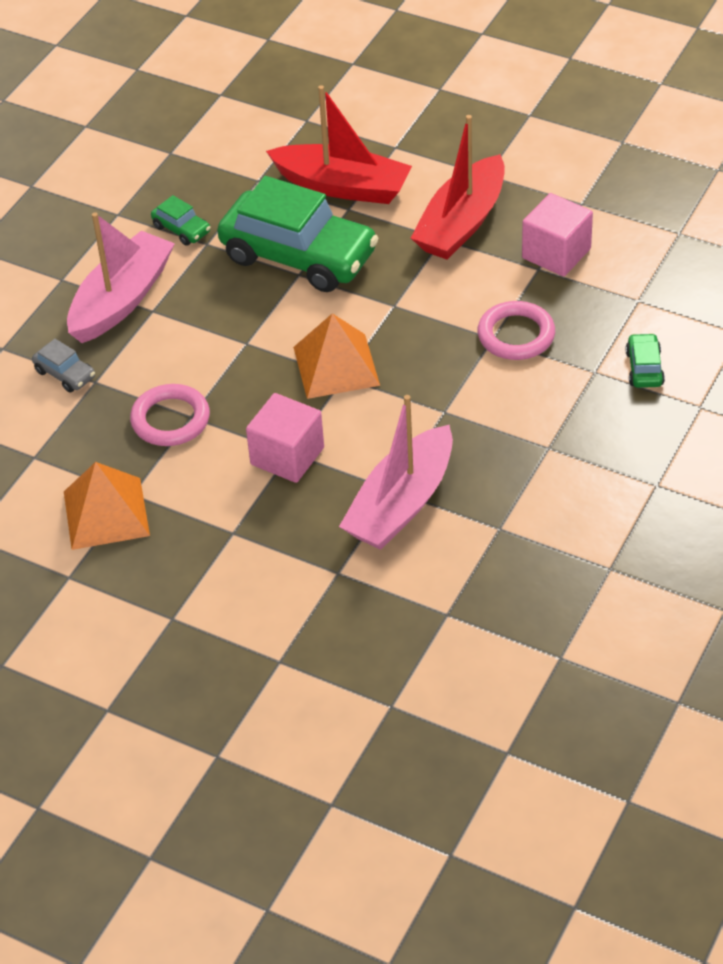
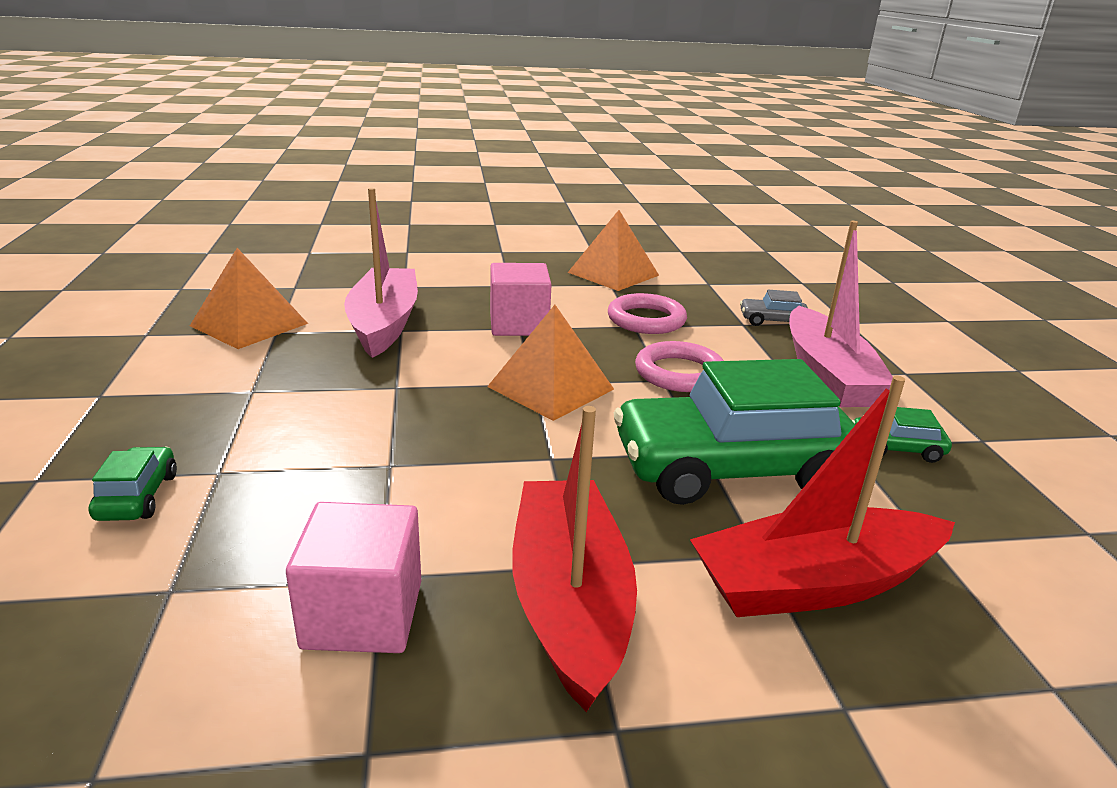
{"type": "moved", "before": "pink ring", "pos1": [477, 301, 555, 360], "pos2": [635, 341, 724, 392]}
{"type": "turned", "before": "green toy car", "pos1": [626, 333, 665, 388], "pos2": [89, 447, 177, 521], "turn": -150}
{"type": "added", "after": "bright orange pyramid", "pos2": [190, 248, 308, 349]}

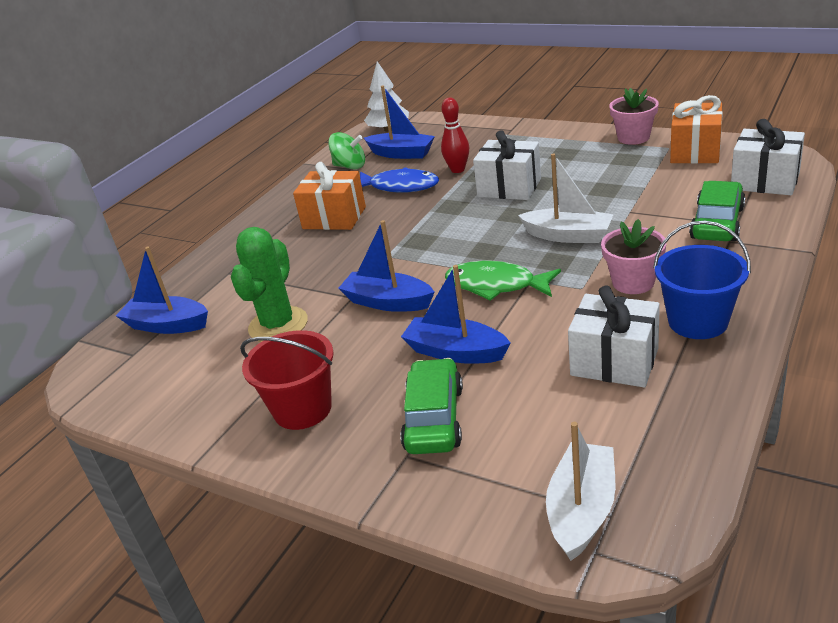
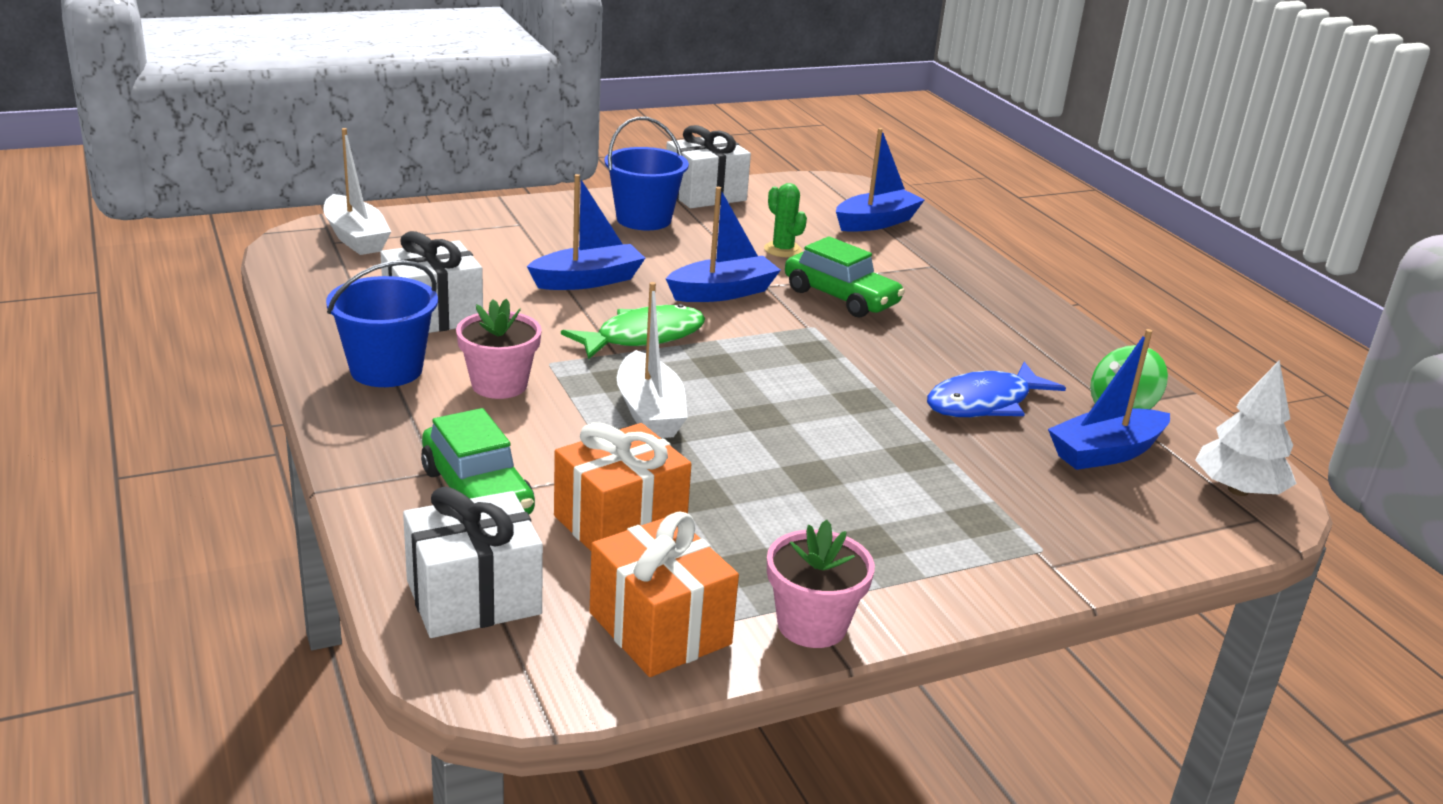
{"type": "removed", "before": "red tenpin", "pos1": [441, 97, 469, 173]}
{"type": "moved", "before": "white present", "pos1": [473, 130, 541, 200], "pos2": [666, 125, 751, 208]}
{"type": "turned", "before": "white boat", "pos1": [518, 153, 614, 243], "pos2": [617, 282, 688, 438], "turn": -75}
{"type": "moved", "before": "bright orange present", "pos1": [293, 162, 366, 230], "pos2": [554, 422, 691, 551]}
{"type": "resized", "before": "green prickly plant", "pos1": [231, 227, 308, 342], "pos2": [764, 183, 807, 257], "scale": 0.57}
{"type": "recoloured", "before": "red sand bucket", "after": "cobalt sand bucket", "pos1": [240, 330, 334, 430], "pos2": [604, 117, 689, 230]}
{"type": "moved", "before": "green toy car", "pos1": [400, 358, 463, 454], "pos2": [785, 236, 905, 318]}

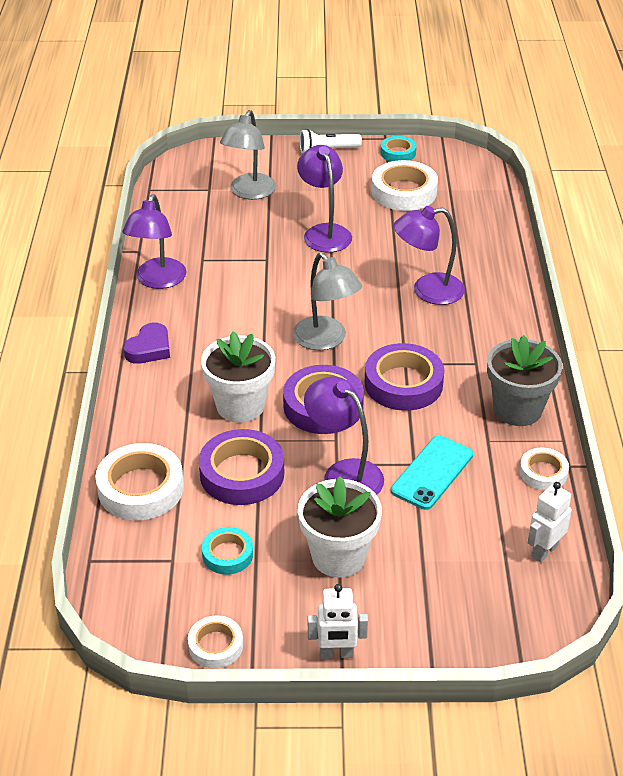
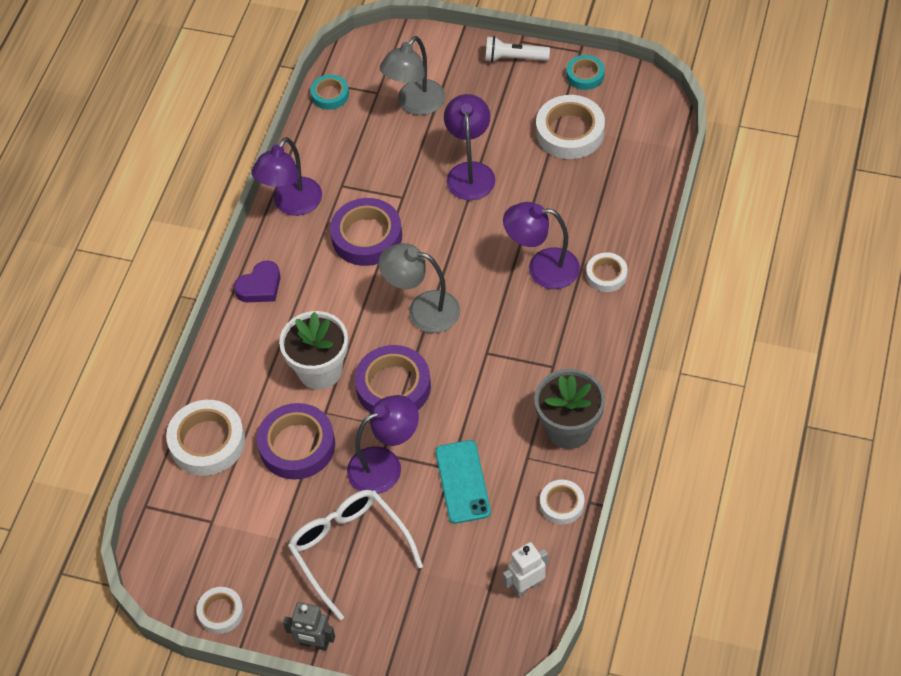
{"type": "turned", "before": "grey lamp", "pos1": [293, 252, 362, 350], "pos2": [379, 243, 460, 333], "turn": 120}
{"type": "moved", "before": "violet roll of tape", "pos1": [365, 343, 444, 411], "pos2": [330, 198, 402, 266]}
{"type": "turned", "before": "violet lamp", "pos1": [304, 377, 384, 495], "pos2": [347, 395, 419, 494], "turn": 90}
{"type": "turned", "before": "teal smartphone", "pos1": [391, 435, 473, 510], "pos2": [435, 440, 491, 524], "turn": -60}
{"type": "replaced", "before": "white flower pot", "after": "white eyeglasses", "pos1": [298, 476, 382, 577], "pos2": [288, 490, 423, 620]}
{"type": "moved", "before": "teal roll of tape", "pos1": [202, 527, 253, 575], "pos2": [310, 74, 349, 110]}
{"type": "recoloured", "before": "white robot", "after": "grey robot", "pos1": [308, 584, 368, 659], "pos2": [283, 602, 335, 651]}
{"type": "added", "after": "white roll of tape", "pos2": [586, 253, 628, 292]}

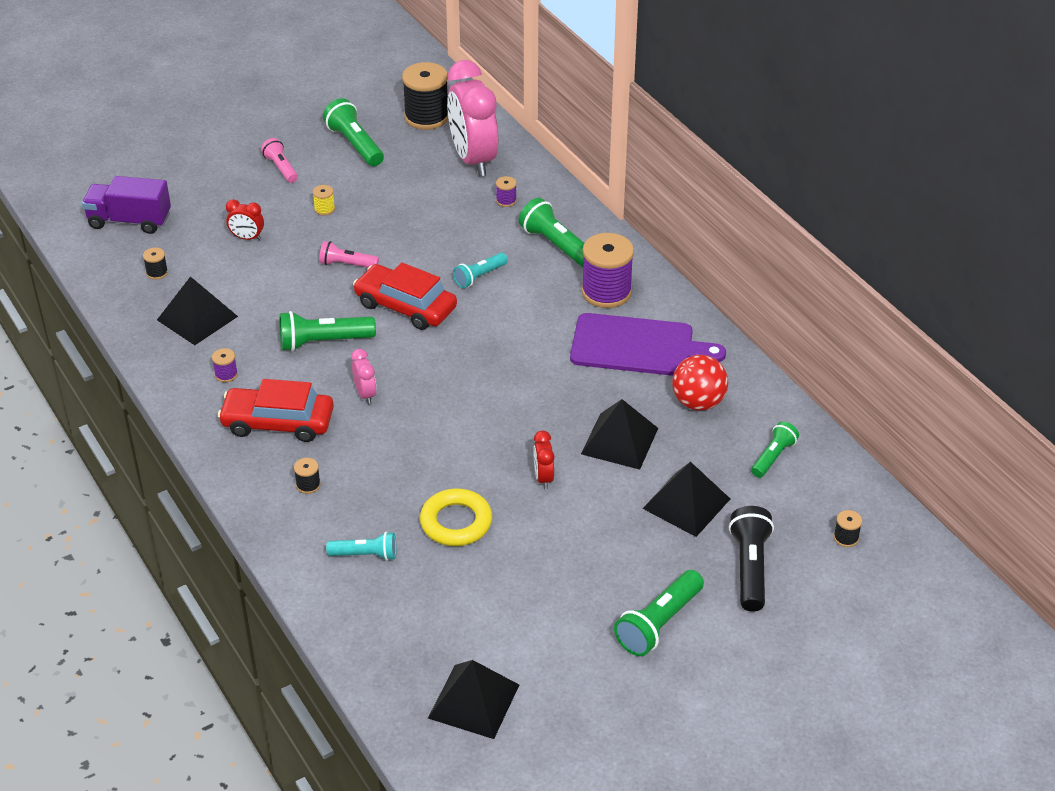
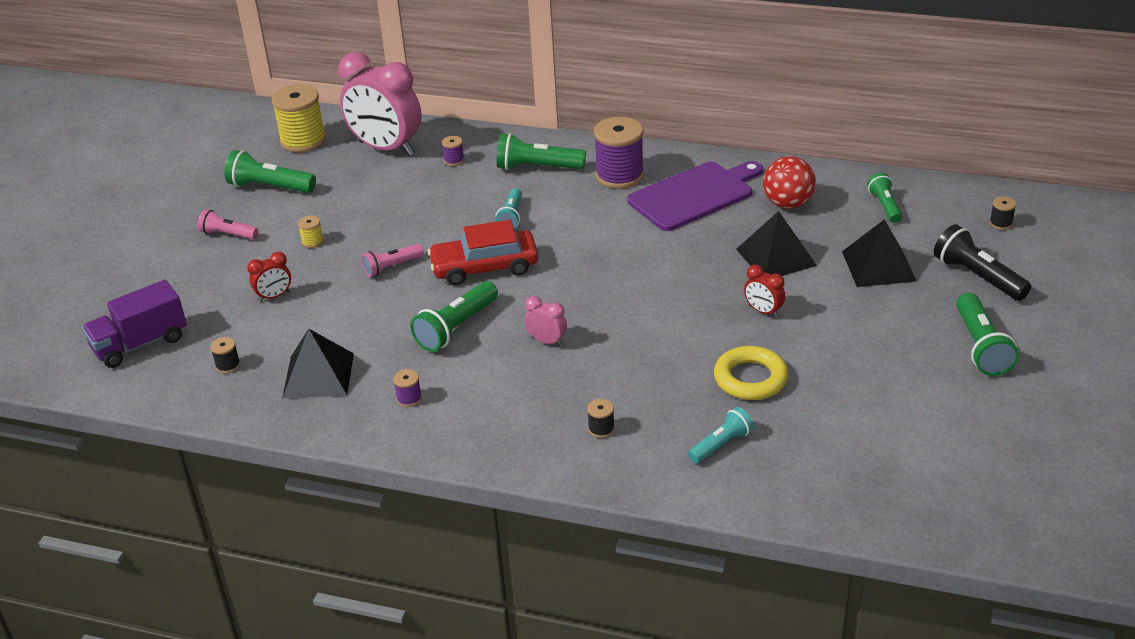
{"type": "recoloured", "before": "ebony bobbin", "after": "yellow bobbin", "pos1": [402, 62, 448, 130], "pos2": [271, 84, 326, 153]}
{"type": "removed", "before": "red toy car", "pos1": [218, 379, 334, 442]}
{"type": "removed", "before": "ebony pyramid", "pos1": [428, 660, 519, 739]}

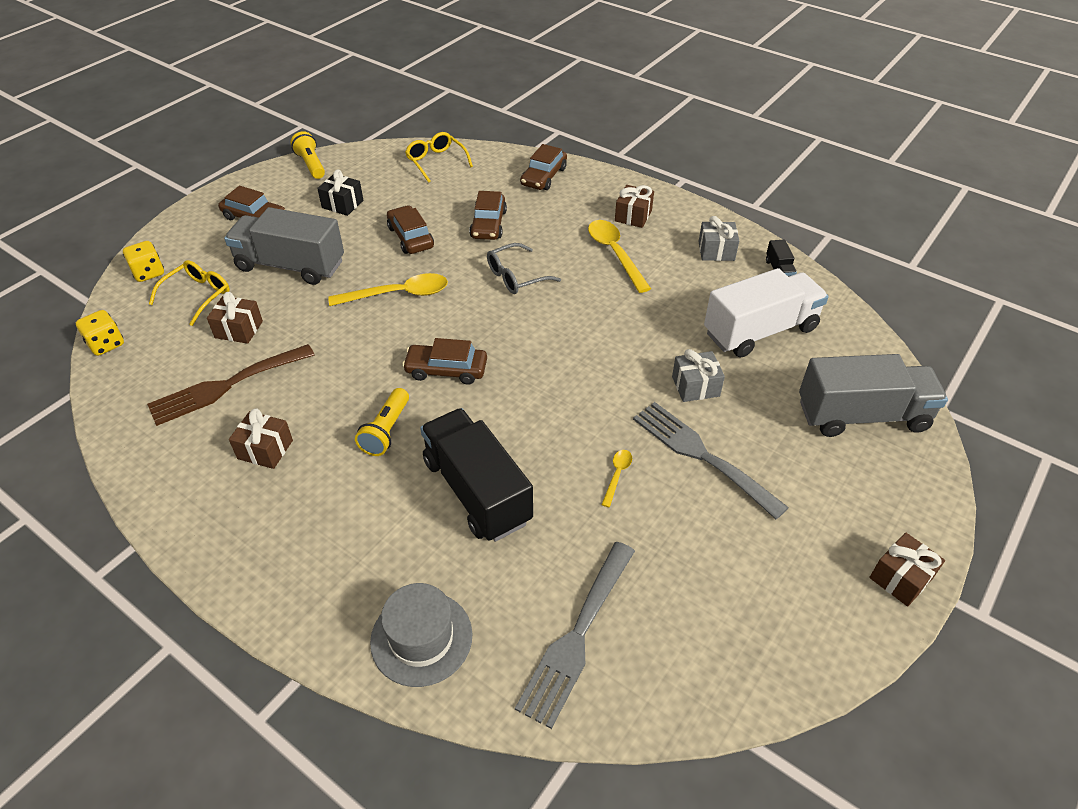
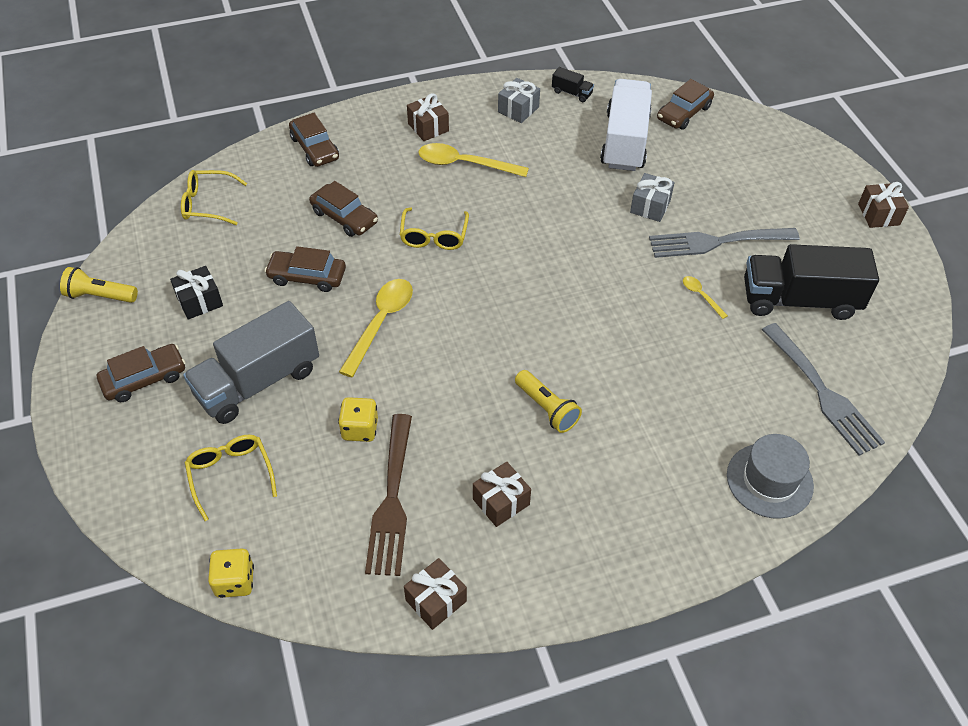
{"type": "moved", "before": "yellow game die", "pos1": [123, 241, 164, 282], "pos2": [338, 397, 378, 442]}
{"type": "recoloured", "before": "grey eyeglasses", "after": "yellow eyeglasses", "pos1": [487, 243, 561, 294], "pos2": [400, 207, 469, 250]}
{"type": "moved", "before": "dark brown present", "pos1": [207, 292, 263, 344], "pos2": [404, 558, 467, 630]}
{"type": "moved", "before": "dark brown toy car", "pos1": [402, 338, 487, 385], "pos2": [657, 79, 714, 130]}
{"type": "removed", "before": "grey lorry", "pos1": [799, 354, 948, 437]}
{"type": "moved", "before": "ebony lorry", "pos1": [420, 408, 533, 542], "pos2": [744, 244, 879, 320]}

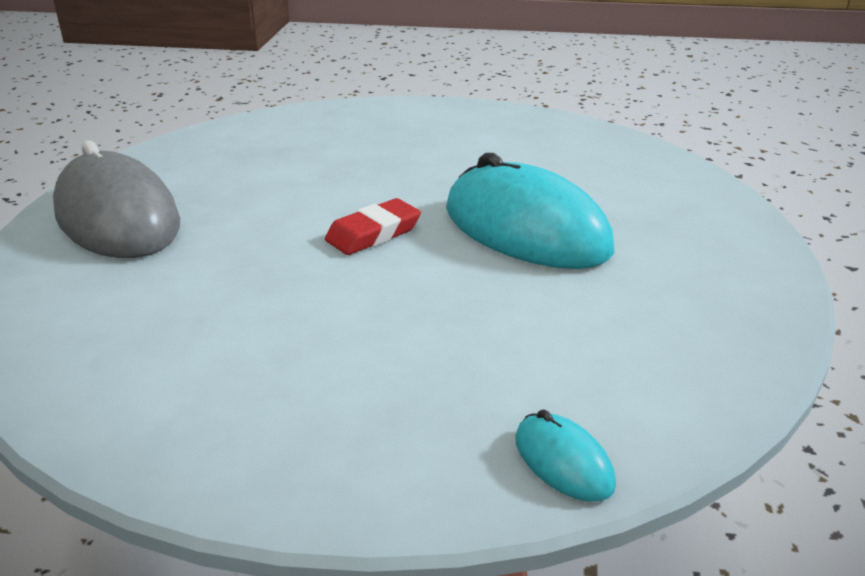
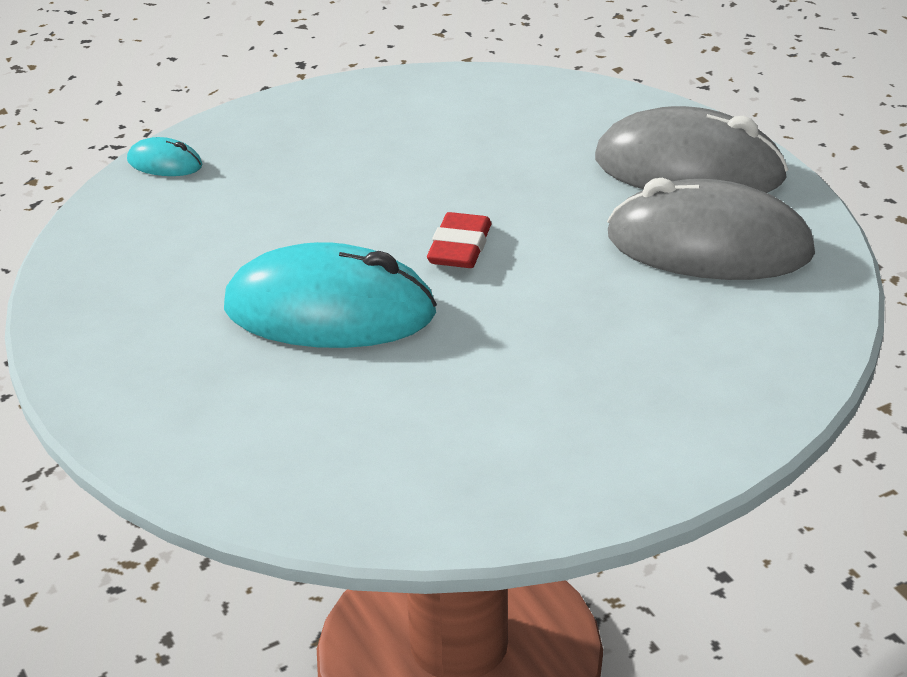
{"type": "added", "after": "grey mouse", "pos2": [607, 178, 815, 280]}

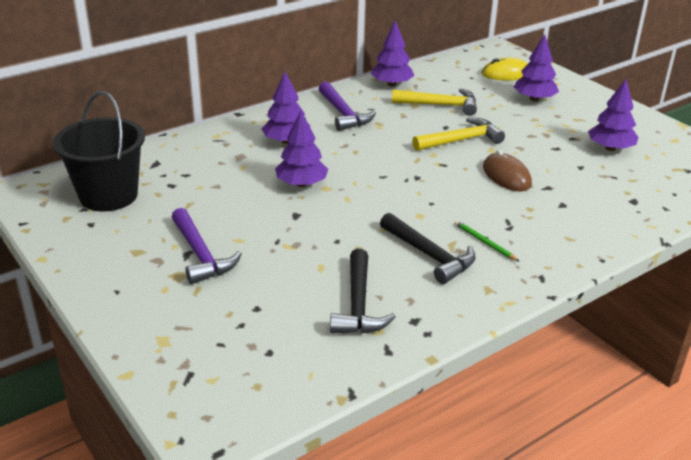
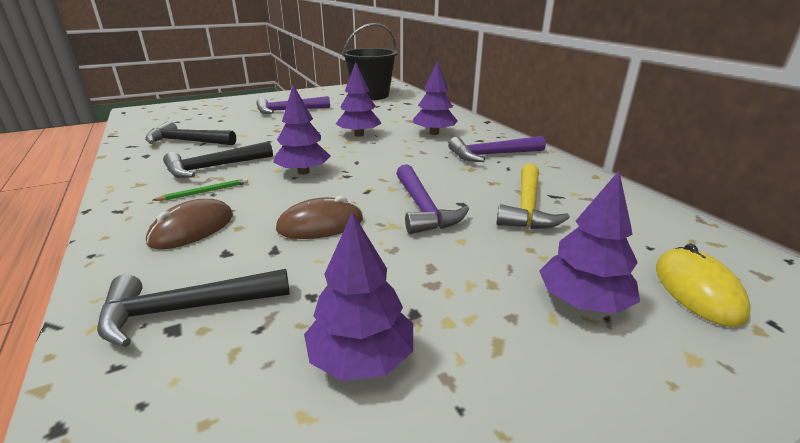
{"type": "moved", "before": "violet tree", "pos1": [371, 20, 414, 87], "pos2": [273, 85, 331, 175]}
{"type": "recoloured", "before": "yellow hammer", "after": "violet hammer", "pos1": [412, 117, 505, 151], "pos2": [396, 164, 469, 234]}
{"type": "added", "after": "dark brown mouse", "pos2": [146, 199, 233, 249]}
{"type": "added", "after": "ebony hammer", "pos2": [97, 269, 290, 347]}

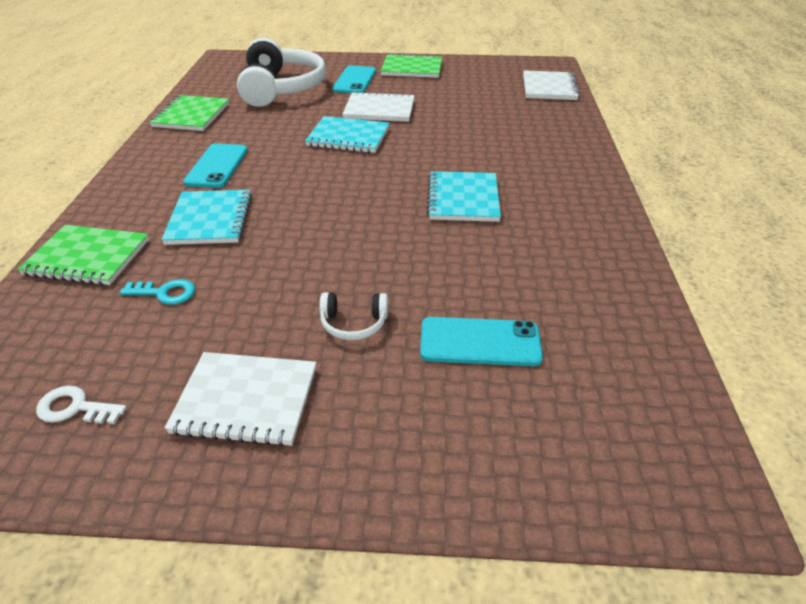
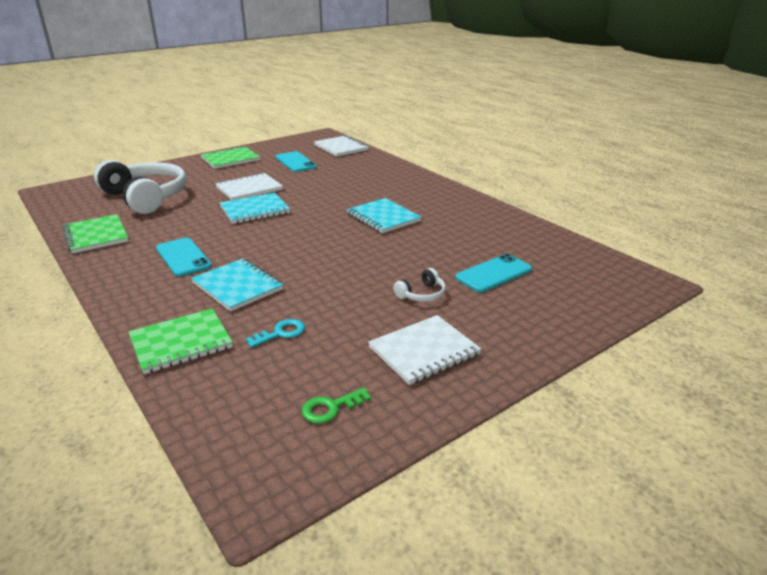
{"type": "moved", "before": "teal smartphone", "pos1": [332, 66, 376, 93], "pos2": [276, 151, 317, 172]}
{"type": "recoloured", "before": "white door key", "after": "green door key", "pos1": [36, 386, 127, 424], "pos2": [302, 388, 371, 424]}

